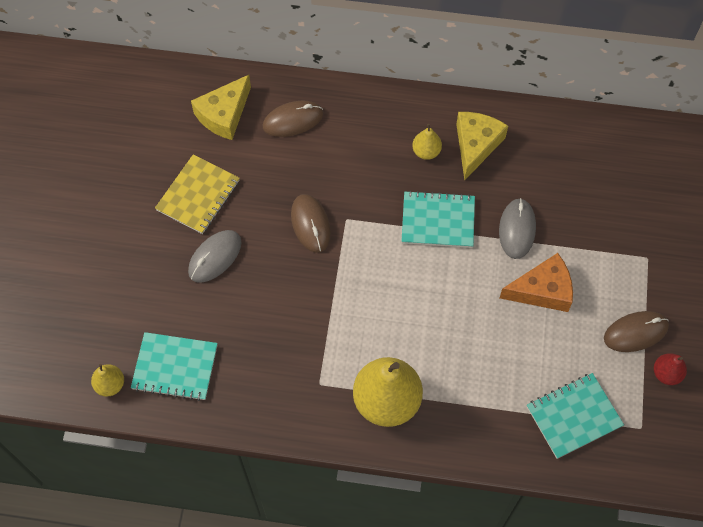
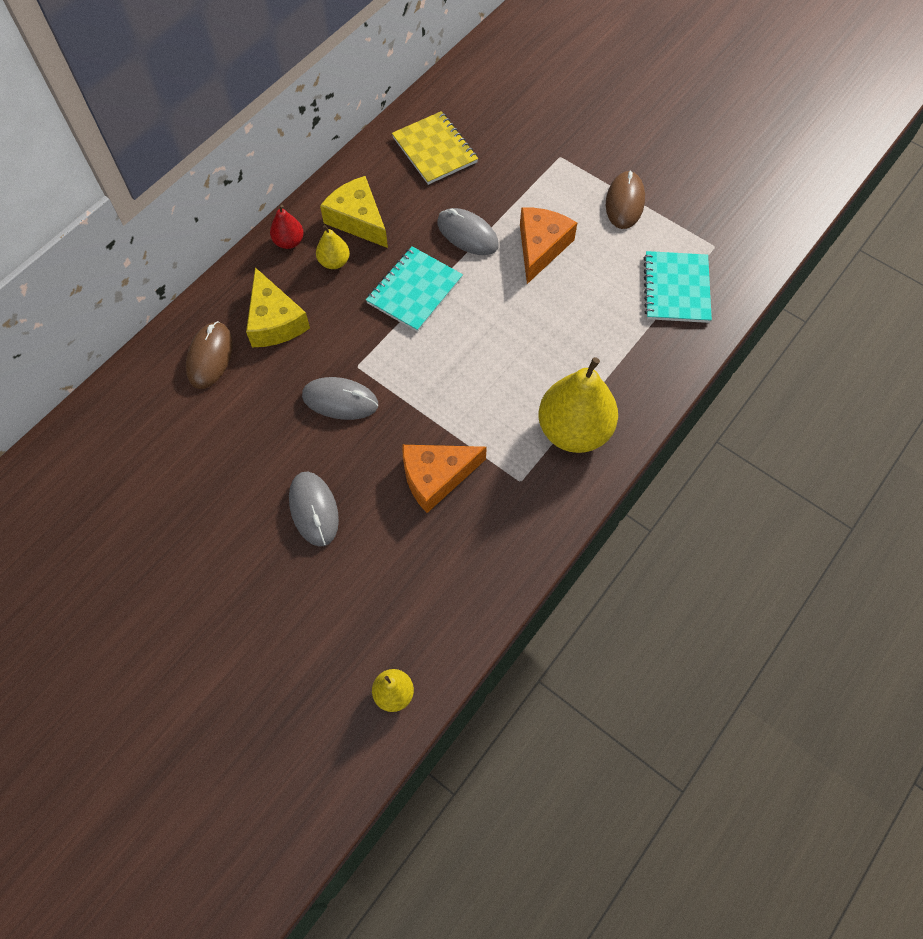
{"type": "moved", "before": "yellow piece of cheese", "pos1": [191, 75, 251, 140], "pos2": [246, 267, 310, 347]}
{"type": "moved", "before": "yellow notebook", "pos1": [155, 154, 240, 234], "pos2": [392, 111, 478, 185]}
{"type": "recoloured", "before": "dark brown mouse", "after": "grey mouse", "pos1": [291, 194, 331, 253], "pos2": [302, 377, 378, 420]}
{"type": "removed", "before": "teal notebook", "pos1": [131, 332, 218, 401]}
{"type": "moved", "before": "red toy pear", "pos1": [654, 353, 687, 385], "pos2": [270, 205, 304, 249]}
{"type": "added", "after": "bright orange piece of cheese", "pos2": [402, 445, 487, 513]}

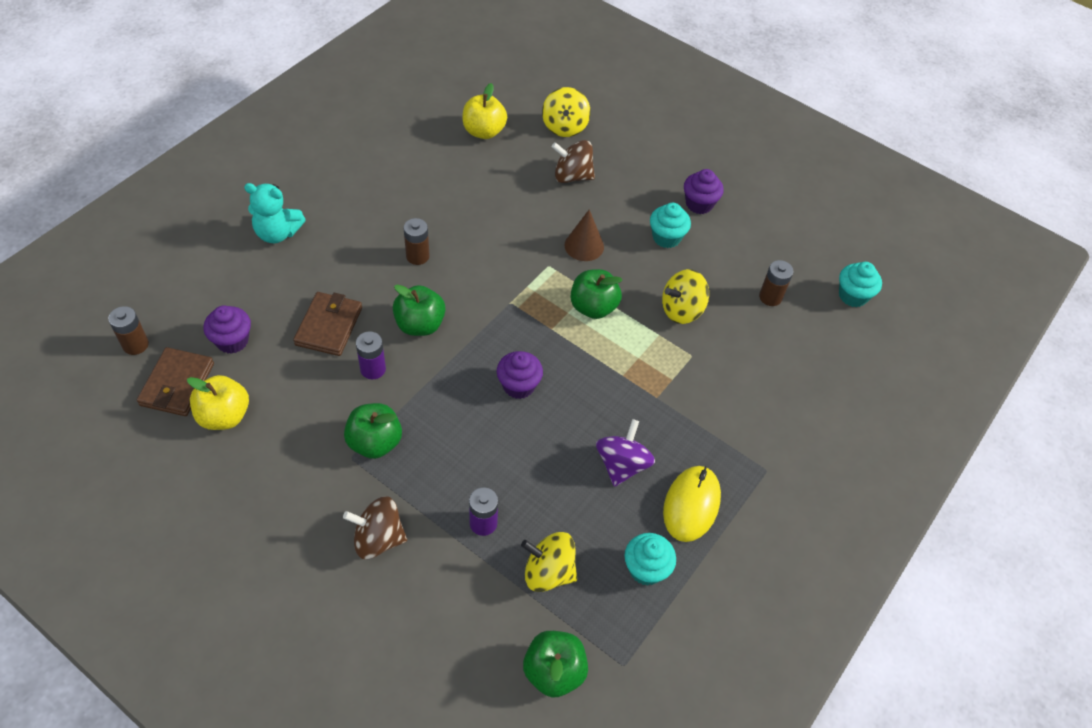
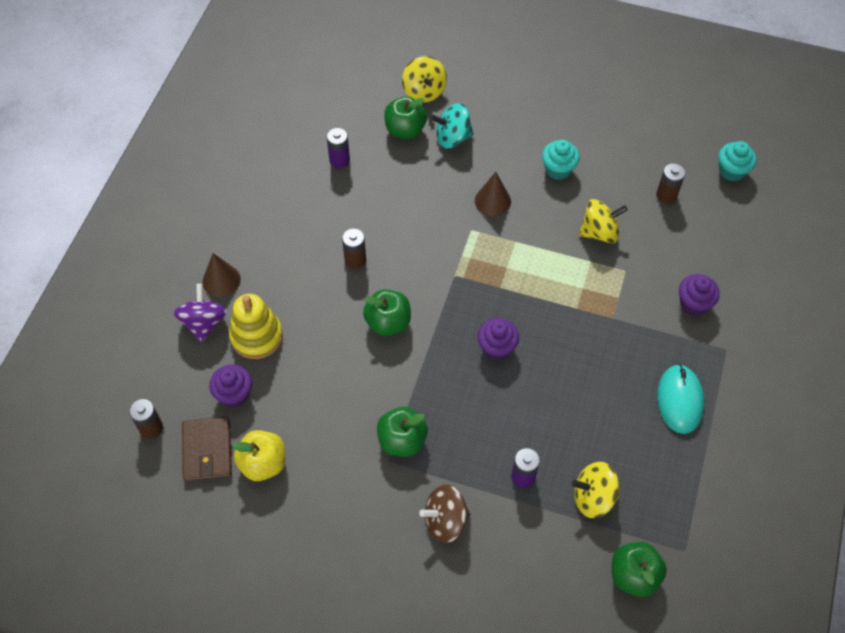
{"type": "removed", "before": "yellow apple fruit", "pos1": [463, 83, 507, 139]}
{"type": "recoloured", "before": "dark brown whirligig", "after": "teal whirligig", "pos1": [552, 140, 595, 183], "pos2": [431, 103, 474, 149]}
{"type": "moved", "before": "violet cupcake", "pos1": [684, 169, 724, 214], "pos2": [679, 274, 720, 316]}
{"type": "replaced", "before": "teal teddy bear", "after": "dark brown cone", "pos1": [244, 183, 306, 243], "pos2": [202, 253, 241, 297]}
{"type": "moved", "before": "green apple fruit", "pos1": [571, 269, 622, 319], "pos2": [384, 97, 427, 139]}
{"type": "turned", "before": "yellow whirligig", "pos1": [662, 269, 709, 324], "pos2": [579, 199, 628, 243], "turn": -150}
{"type": "removed", "before": "dark brown card wallet", "pos1": [293, 292, 362, 356]}
{"type": "moved", "before": "violet battery", "pos1": [356, 331, 386, 379], "pos2": [327, 128, 350, 168]}
{"type": "moved", "before": "violet whirligig", "pos1": [596, 419, 655, 487], "pos2": [174, 284, 227, 342]}
{"type": "recoloured", "before": "yellow mouse", "after": "teal mouse", "pos1": [663, 466, 721, 542], "pos2": [657, 364, 704, 434]}
{"type": "removed", "before": "teal cupcake", "pos1": [625, 533, 676, 586]}
{"type": "added", "after": "yellow stacking toy", "pos2": [229, 294, 283, 359]}

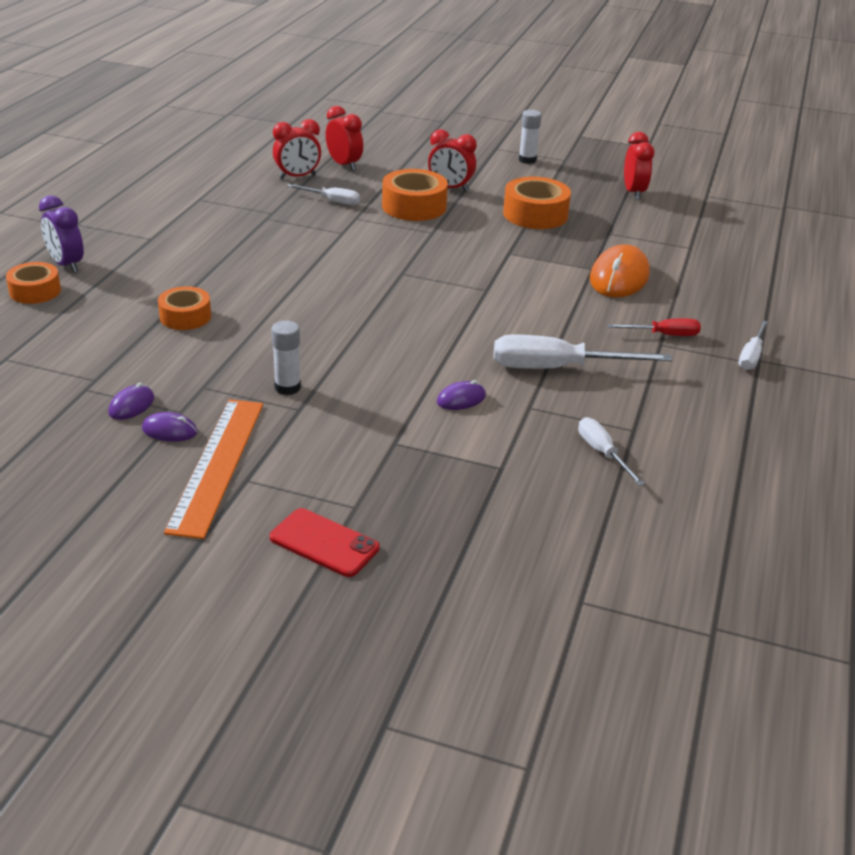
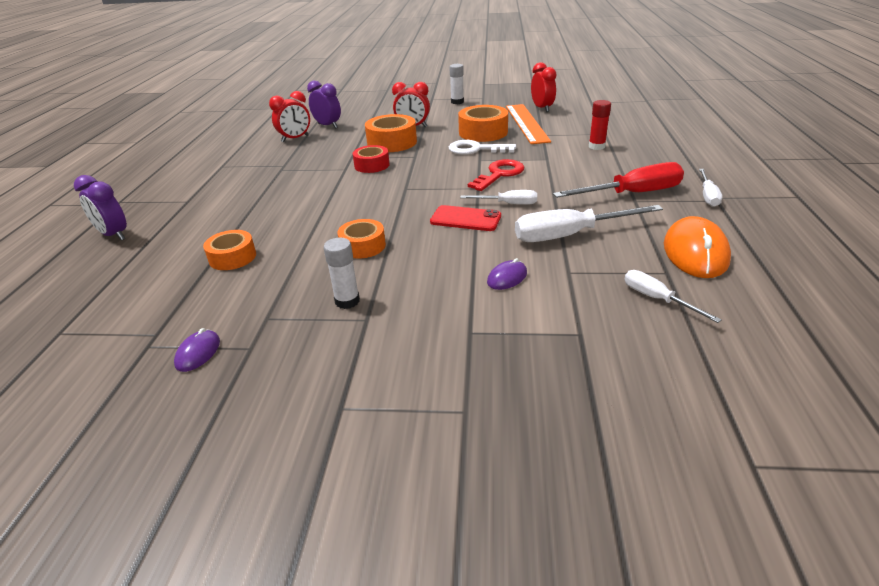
{"type": "recoloured", "before": "red bedside clock", "after": "violet bedside clock", "pos1": [326, 106, 363, 171], "pos2": [307, 81, 341, 128]}
{"type": "moved", "before": "white flat screwdriver", "pos1": [287, 184, 360, 205], "pos2": [460, 190, 537, 205]}
{"type": "moved", "before": "bright orange mouse", "pos1": [590, 244, 650, 297], "pos2": [664, 216, 731, 278]}
{"type": "moved", "before": "bright orange roll of tape", "pos1": [6, 262, 61, 304], "pos2": [337, 219, 386, 259]}
{"type": "resized", "before": "red flat screwdriver", "pos1": [607, 319, 701, 336], "pos2": [553, 162, 684, 198], "scale": 1.81}
{"type": "moved", "before": "bright orange measuring stick", "pos1": [164, 399, 263, 539], "pos2": [506, 104, 551, 144]}
{"type": "removed", "before": "violet mouse", "pos1": [142, 412, 197, 442]}
{"type": "moved", "before": "red smartphone", "pos1": [270, 508, 379, 577], "pos2": [430, 205, 501, 231]}
{"type": "added", "after": "red glue", "pos2": [589, 100, 611, 150]}
{"type": "added", "after": "white door key", "pos2": [449, 140, 516, 155]}
{"type": "added", "after": "red roll of tape", "pos2": [353, 145, 390, 173]}
{"type": "added", "after": "red door key", "pos2": [468, 159, 524, 191]}

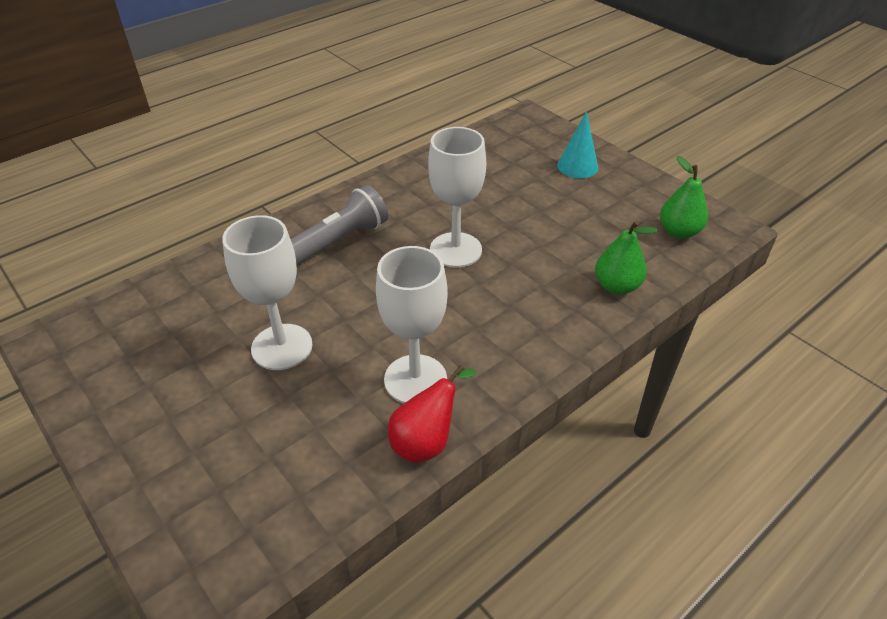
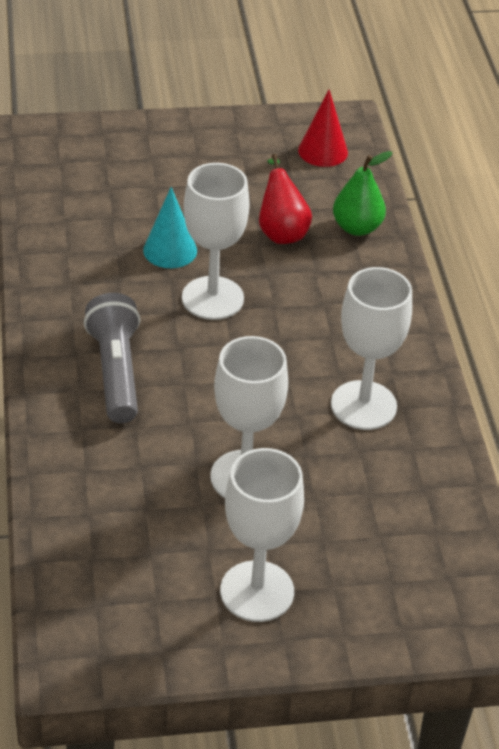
{"type": "moved", "before": "teal cone", "pos1": [557, 111, 598, 178], "pos2": [143, 187, 197, 268]}
{"type": "replaced", "before": "green toy pear", "after": "red cone", "pos1": [660, 156, 708, 239], "pos2": [298, 89, 348, 167]}
{"type": "moved", "before": "red toy pear", "pos1": [388, 365, 477, 463], "pos2": [259, 154, 312, 244]}
{"type": "added", "after": "white goblet", "pos2": [220, 448, 304, 622]}

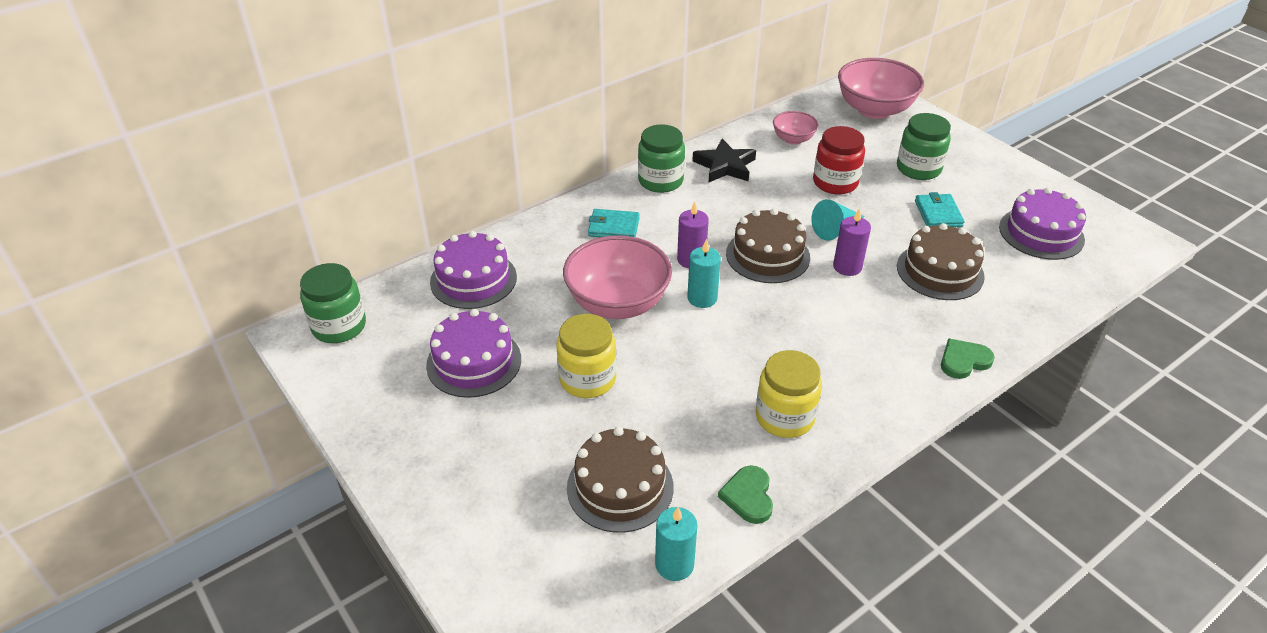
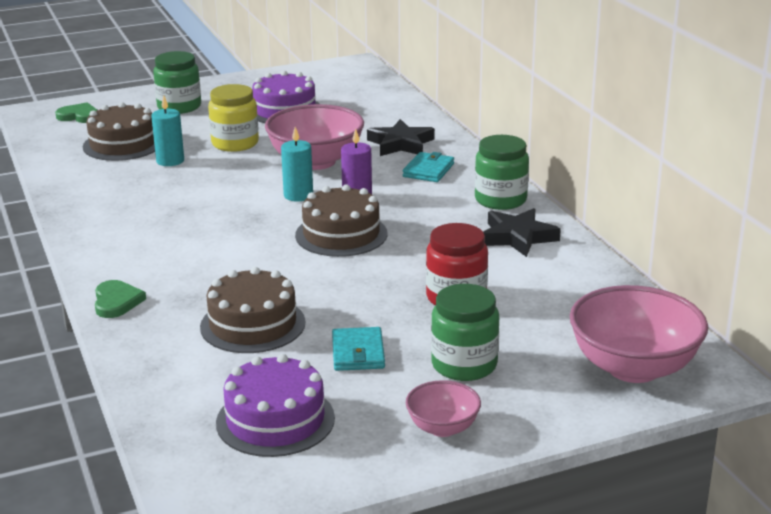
{"type": "moved", "before": "pink serving bowl", "pos1": [773, 111, 819, 145], "pos2": [406, 380, 481, 437]}
{"type": "turned", "before": "teal card wallet", "pos1": [915, 192, 965, 227], "pos2": [332, 327, 385, 371], "turn": 75}
{"type": "removed", "before": "teal cone", "pos1": [811, 199, 864, 241]}
{"type": "removed", "before": "violet candle", "pos1": [833, 208, 871, 276]}
{"type": "removed", "before": "violet layer cake", "pos1": [430, 231, 517, 309]}
{"type": "moved", "before": "green jam jar", "pos1": [300, 263, 366, 343], "pos2": [153, 51, 201, 114]}
{"type": "removed", "before": "yellow jam jar", "pos1": [756, 350, 822, 438]}
{"type": "moved", "before": "green heart", "pos1": [718, 465, 773, 524], "pos2": [55, 102, 97, 123]}
{"type": "moved", "before": "teal candle", "pos1": [655, 507, 697, 581], "pos2": [151, 95, 184, 166]}
{"type": "added", "after": "ebony star shape", "pos2": [367, 119, 434, 156]}

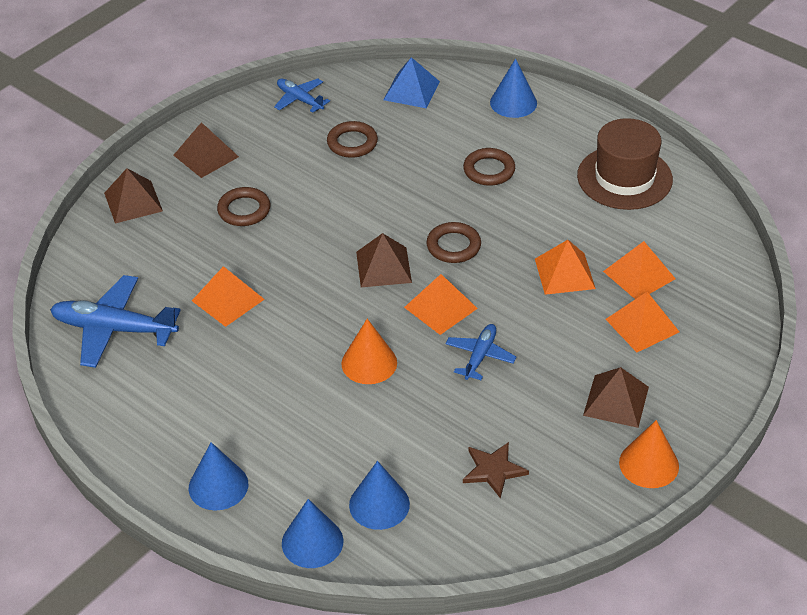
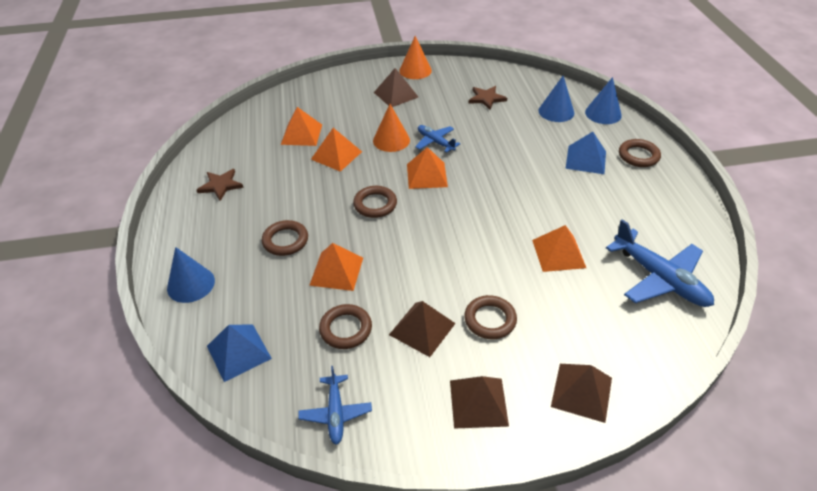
{"type": "replaced", "before": "dark brown top hat", "after": "dark brown star shape", "pos1": [577, 118, 673, 210], "pos2": [197, 169, 243, 201]}
{"type": "moved", "before": "dark brown pyramid", "pos1": [356, 233, 412, 287], "pos2": [389, 301, 456, 357]}
{"type": "moved", "before": "bright orange pyramid", "pos1": [605, 292, 679, 352], "pos2": [309, 243, 363, 291]}
{"type": "moved", "before": "bright orange cone", "pos1": [341, 319, 397, 384], "pos2": [373, 104, 410, 152]}
{"type": "turned", "before": "cobalt toy plane", "pos1": [445, 324, 517, 380], "pos2": [415, 125, 460, 153], "turn": 75}
{"type": "replaced", "before": "cobalt cone", "after": "dark brown ring", "pos1": [189, 442, 248, 510], "pos2": [619, 139, 661, 167]}
{"type": "added", "after": "cobalt pyramid", "pos2": [565, 132, 606, 174]}

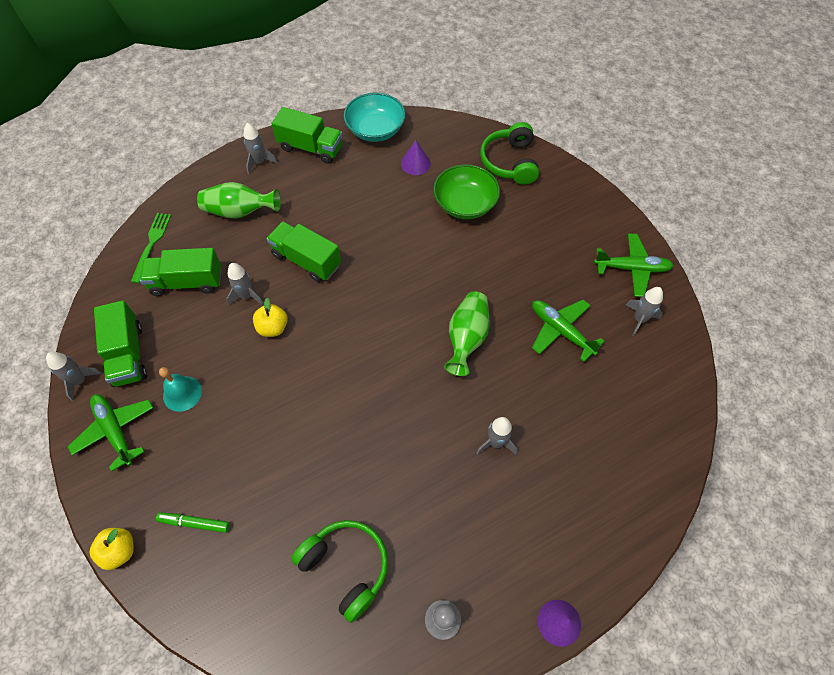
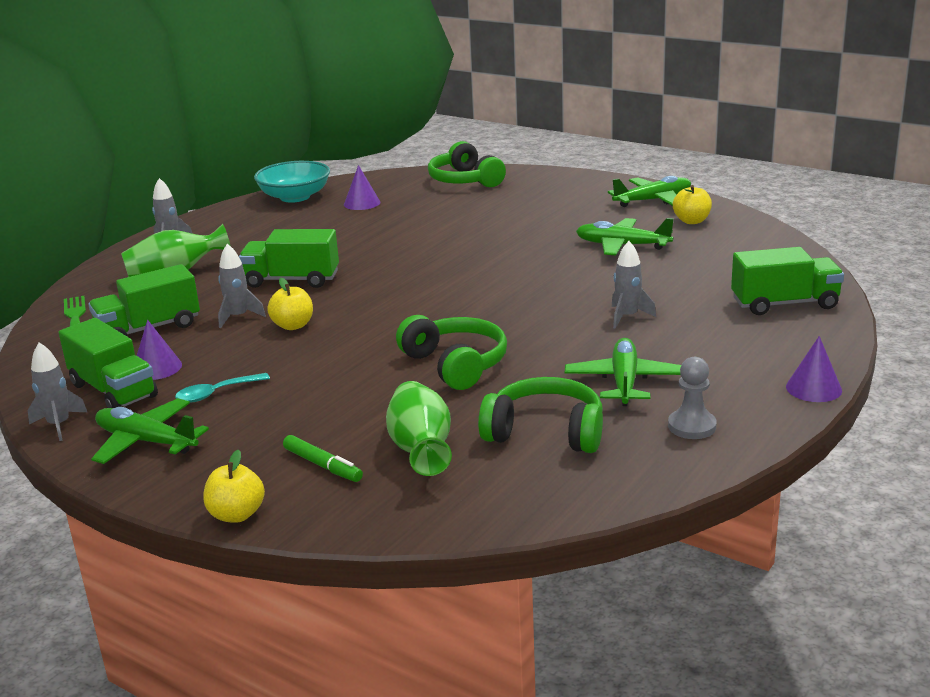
{"type": "moved", "before": "green lorry", "pos1": [271, 107, 343, 164], "pos2": [731, 247, 844, 315]}
{"type": "removed", "before": "green serving bowl", "pos1": [433, 164, 500, 219]}
{"type": "replaced", "before": "grey spaceship", "after": "yellow apple fruit", "pos1": [626, 287, 663, 336], "pos2": [673, 185, 712, 224]}
{"type": "moved", "before": "green vase", "pos1": [444, 292, 490, 376], "pos2": [386, 381, 452, 476]}
{"type": "replaced", "before": "teal bell", "after": "teal spoon", "pos1": [159, 367, 202, 412], "pos2": [175, 373, 270, 403]}
{"type": "turned", "before": "green marker pen", "pos1": [156, 512, 230, 533], "pos2": [283, 435, 363, 482], "turn": -120}
{"type": "added", "after": "green headset", "pos2": [396, 315, 507, 390]}
{"type": "added", "after": "violet cone", "pos2": [137, 320, 182, 380]}
{"type": "added", "after": "green toy plane", "pos2": [565, 338, 681, 406]}

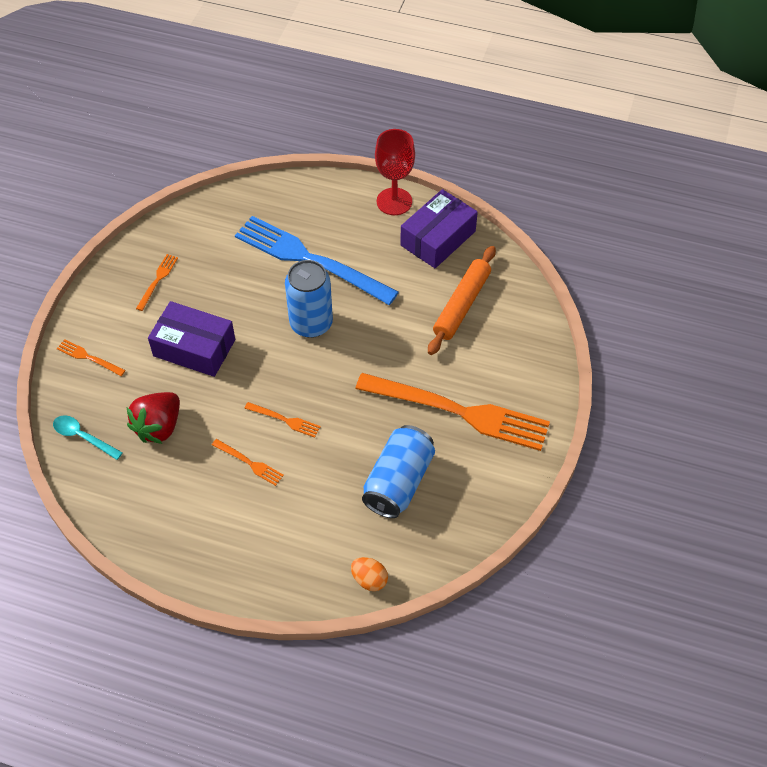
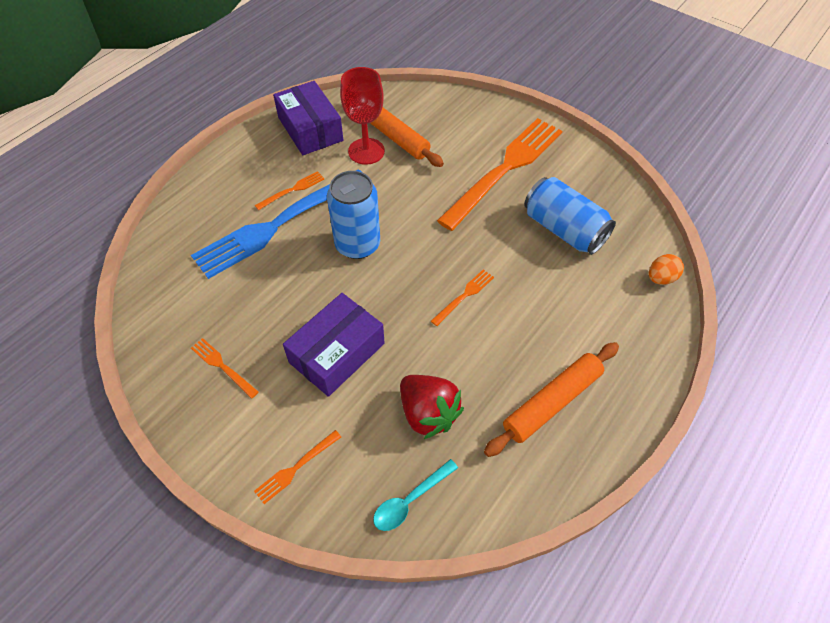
{"type": "moved", "before": "red goblet", "pos1": [375, 129, 415, 215], "pos2": [340, 67, 385, 165]}
{"type": "moved", "before": "bright orange table fork", "pos1": [212, 439, 284, 486], "pos2": [255, 171, 325, 210]}
{"type": "added", "after": "bright orange dough roller", "pos2": [484, 342, 619, 457]}

